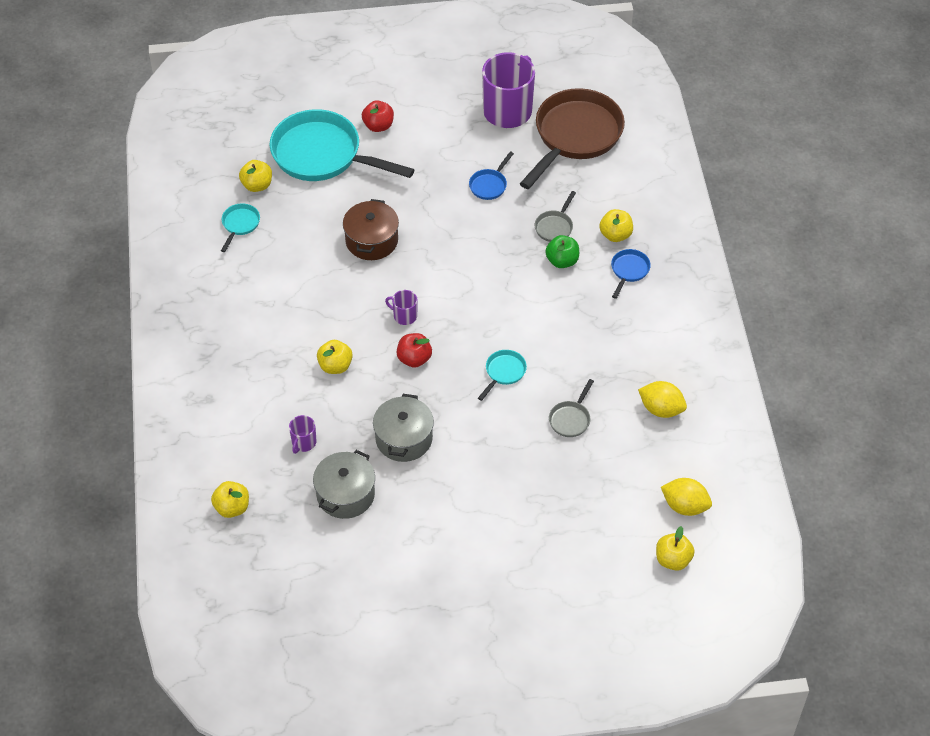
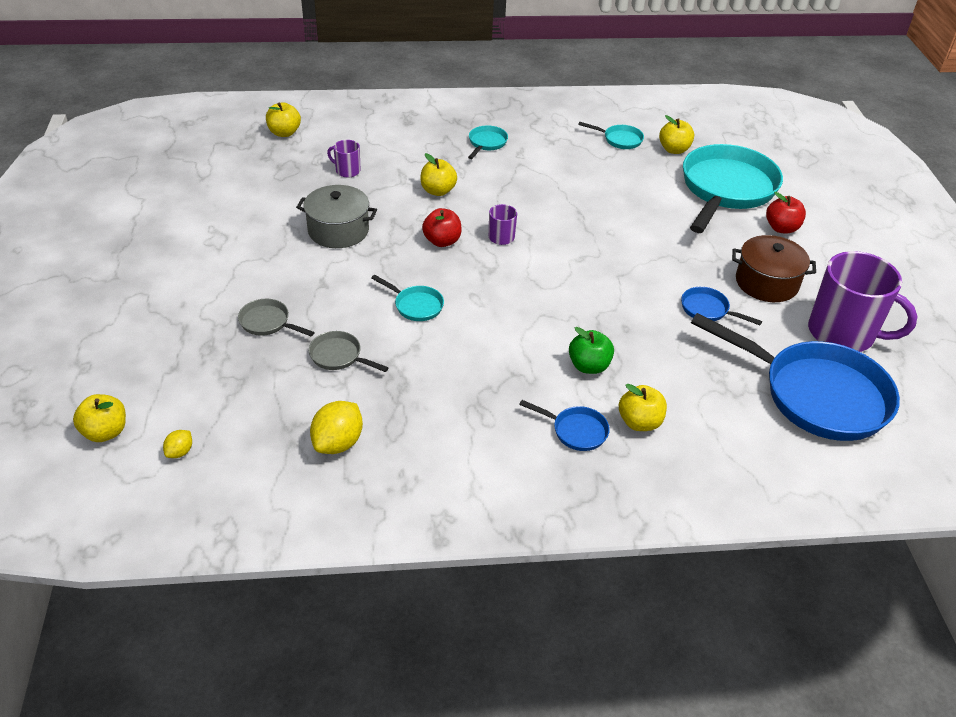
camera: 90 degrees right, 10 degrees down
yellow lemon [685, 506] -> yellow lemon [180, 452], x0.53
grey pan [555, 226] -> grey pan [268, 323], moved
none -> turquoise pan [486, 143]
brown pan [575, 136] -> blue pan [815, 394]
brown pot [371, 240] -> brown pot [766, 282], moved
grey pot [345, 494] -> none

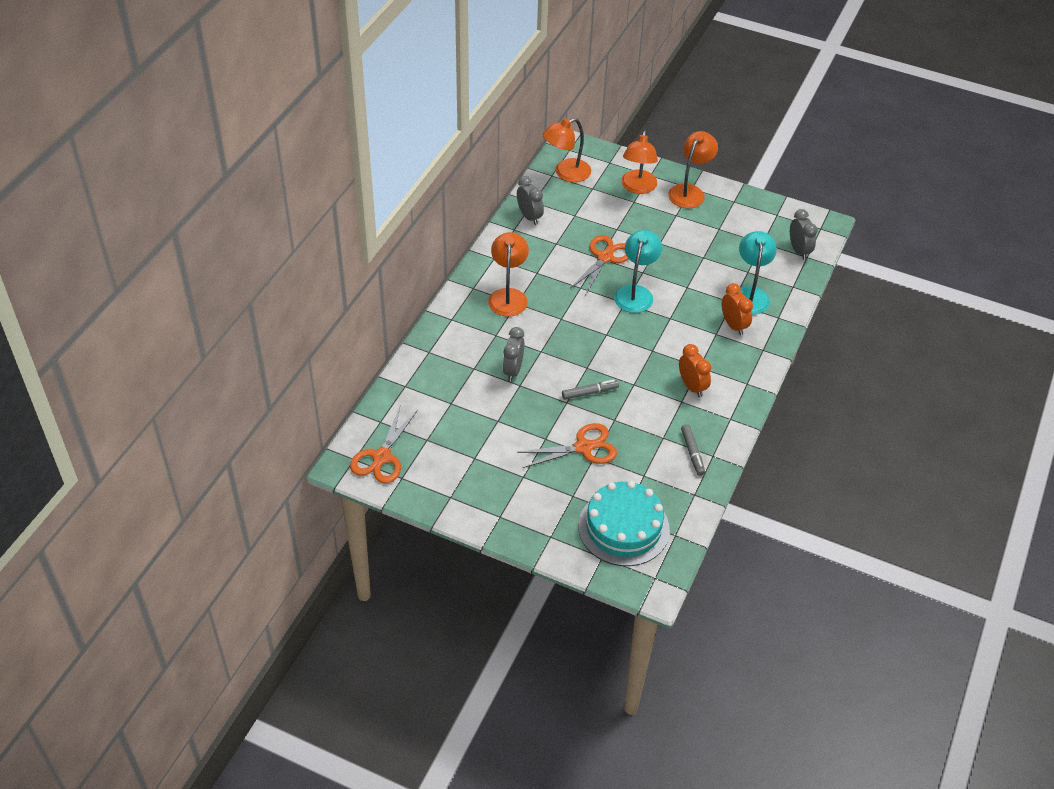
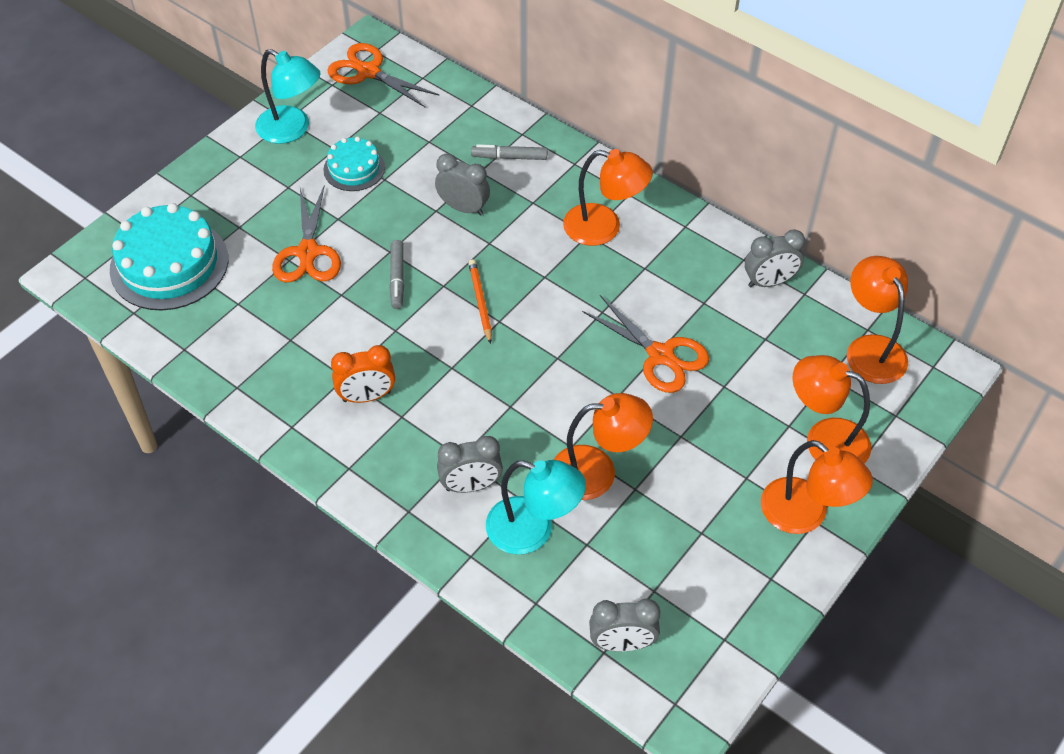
camera: 105 degrees right, 5 degrees up
turquoise lamp [635, 293] -> turquoise lamp [292, 130], moved
none -> turquoise cake [354, 168]
orange clock [733, 325] -> grey clock [471, 485]
none -> orange pencil [480, 302]
grey marker [692, 453] -> grey marker [509, 157], moved
none -> orange lamp [597, 471]

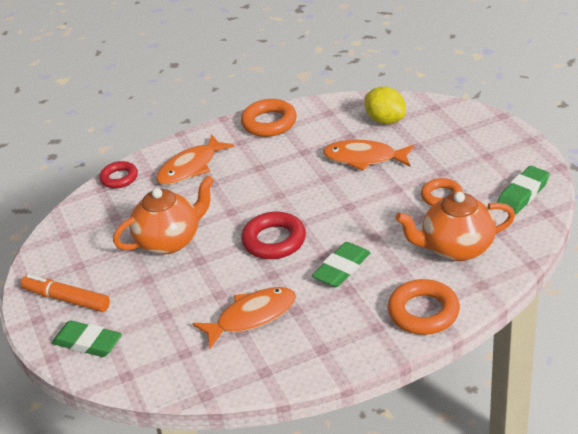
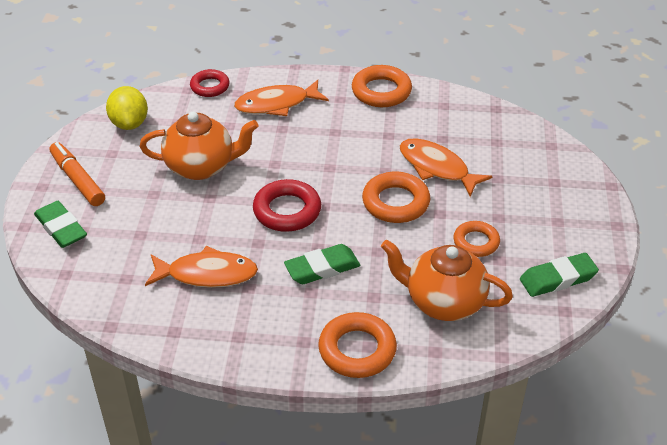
camera: 25 degrees right, 5 degrees up
yellow lemon [385, 120] -> yellow lemon [129, 123], moved
none -> orange ring [395, 202]

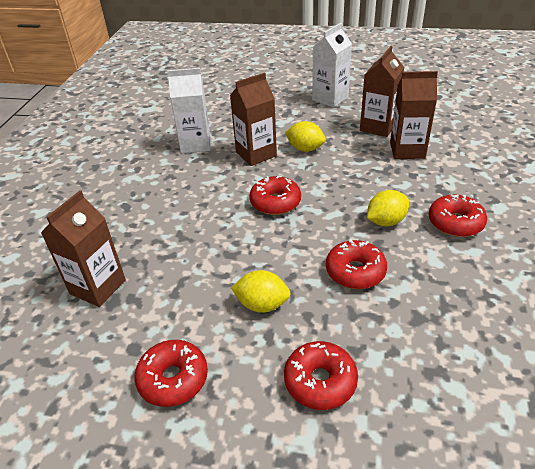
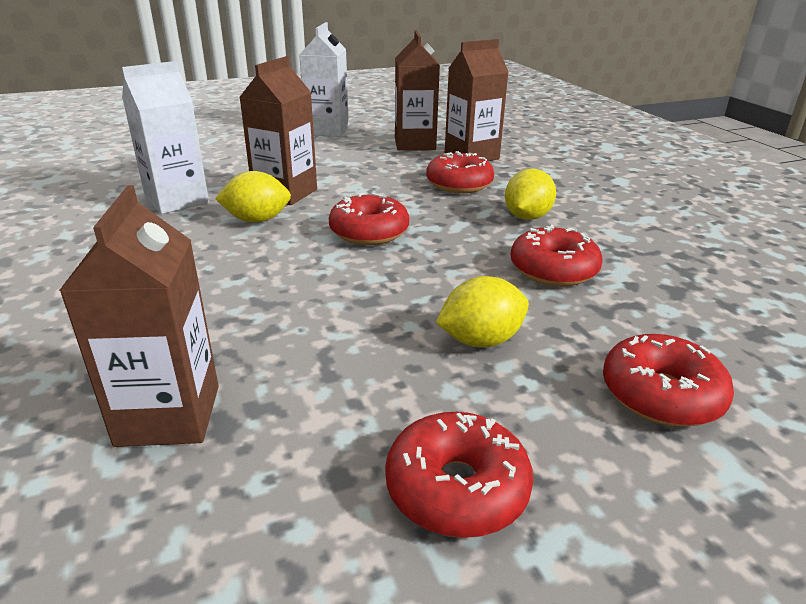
camera: 35 degrees left, 10 degrees down
yellow lemon [305, 149] -> yellow lemon [257, 220], moved
red donut [455, 223] -> red donut [459, 184], moved

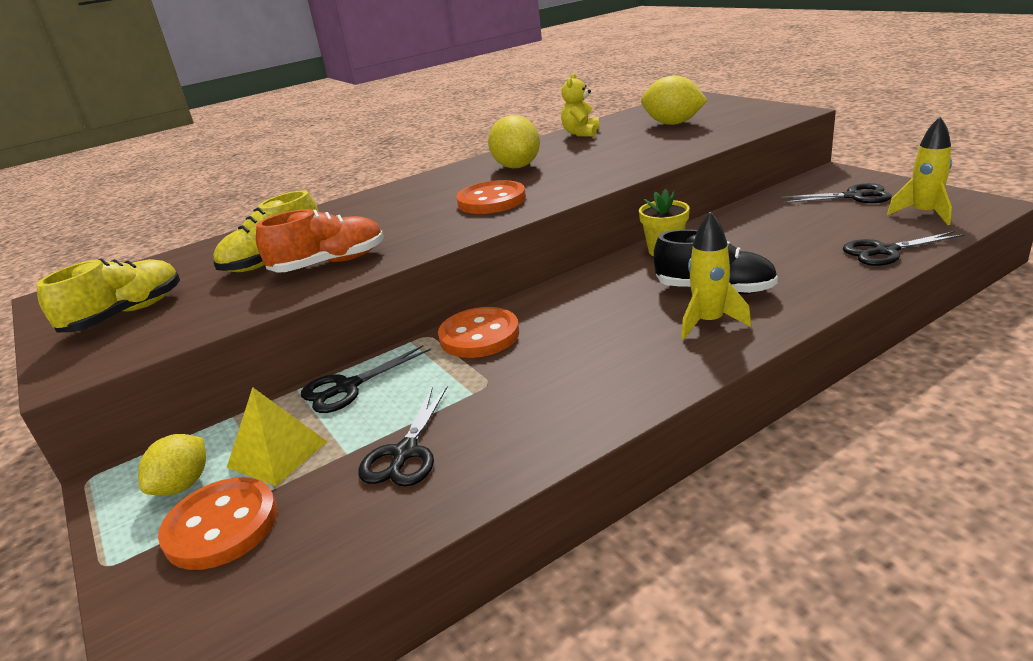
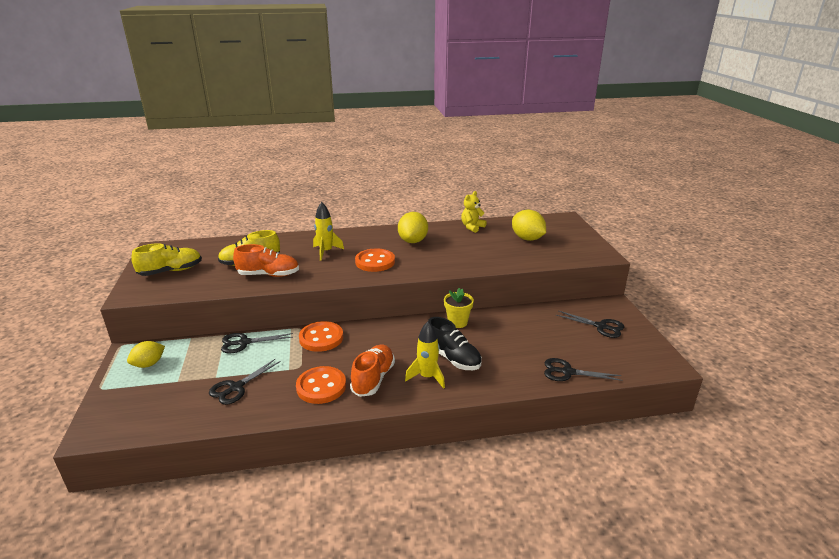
camera: 20 degrees right, 0 degrees up
orange button [221, 526] -> orange button [321, 386], moved
yellow rocket [923, 214] -> yellow rocket [326, 252], moved
none -> orange shoe [373, 379]
yellow pyramid [277, 454] -> none

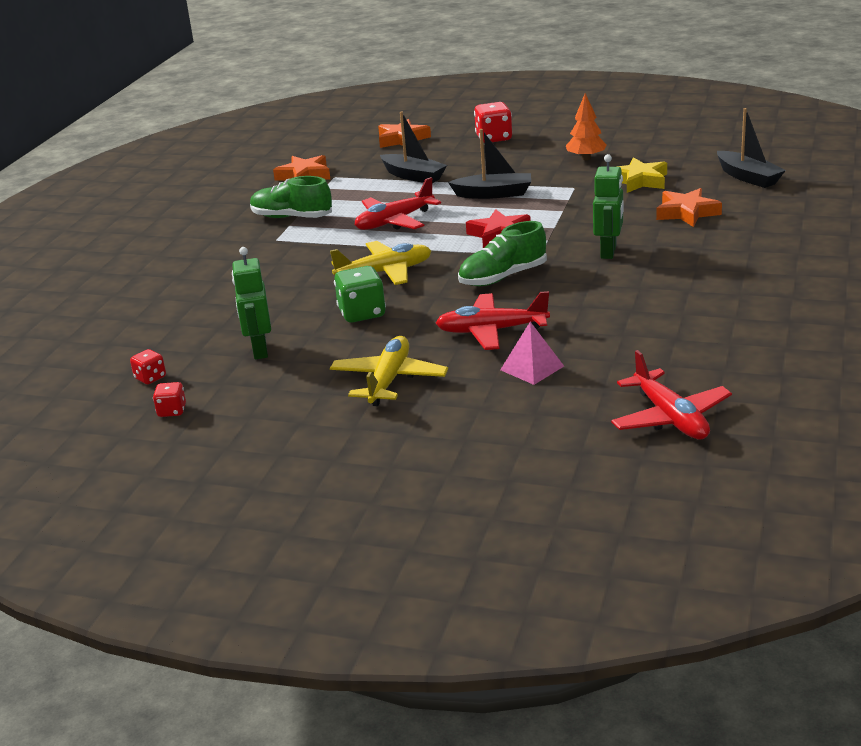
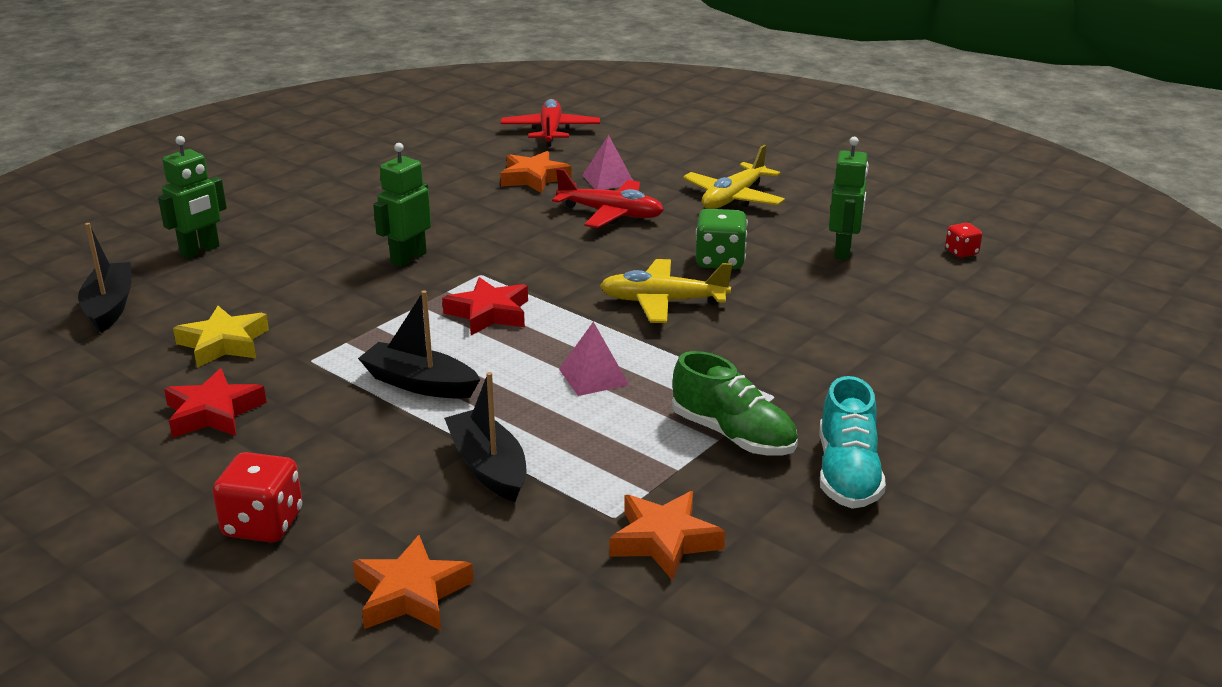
camera: 160 degrees left, 0 degrees up
none -> green robot [200, 250]
orange tree [586, 158] -> red star [213, 413]
orange star [687, 213] -> orange star [534, 178], moved
red plane [394, 221] -> pink pyramid [593, 376]
none -> turquoise shoe [847, 473]
red dice [172, 411] -> none
green shoe [503, 277] -> none

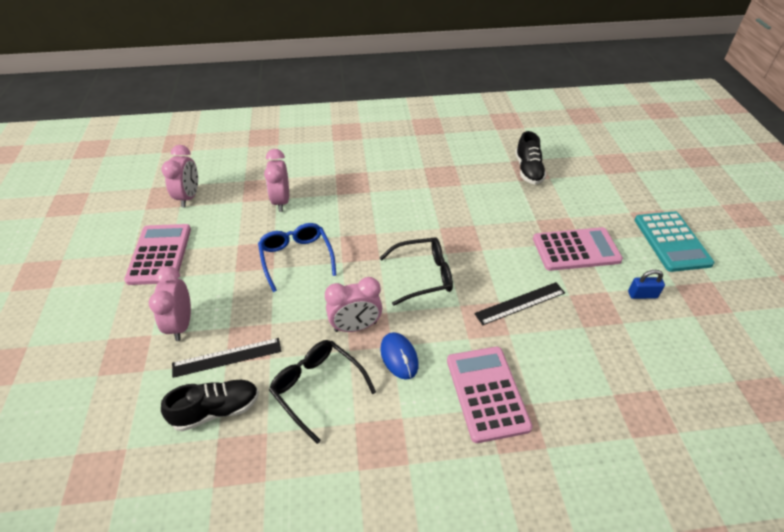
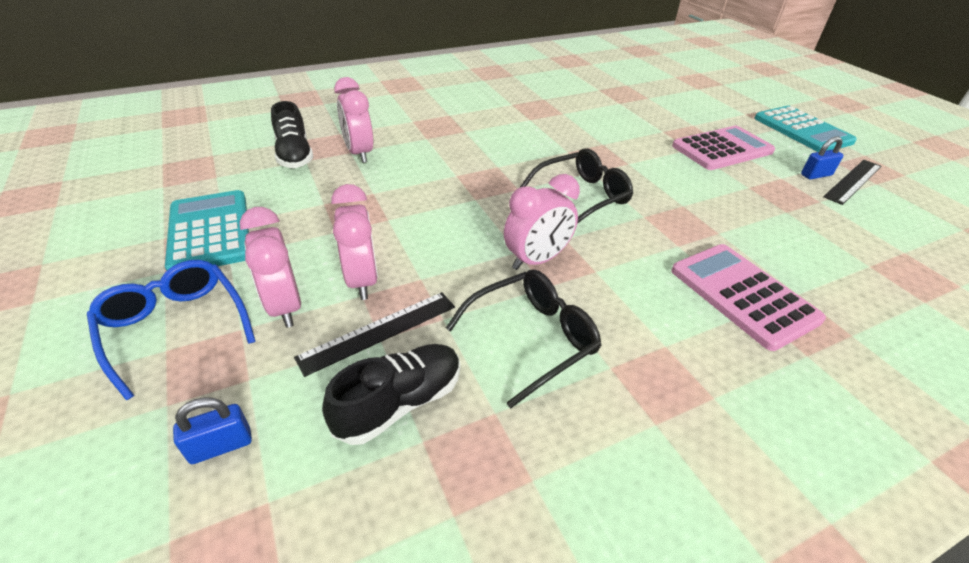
camera: 20 degrees left, 5 degrees down
blue glasses [296, 258] -> blue glasses [175, 327], moved
pink calculator [160, 254] -> turquoise calculator [210, 231]
none -> blue padlock [221, 445]
black shoe [528, 170] -> black shoe [294, 155], moved
pink clock [189, 197] -> pink clock [362, 280], moved
black glasses [317, 388] -> black glasses [532, 338], 120 degrees clockwise
black ruler [520, 303] -> black ruler [853, 181], moved
blue mouse [399, 357] -> none

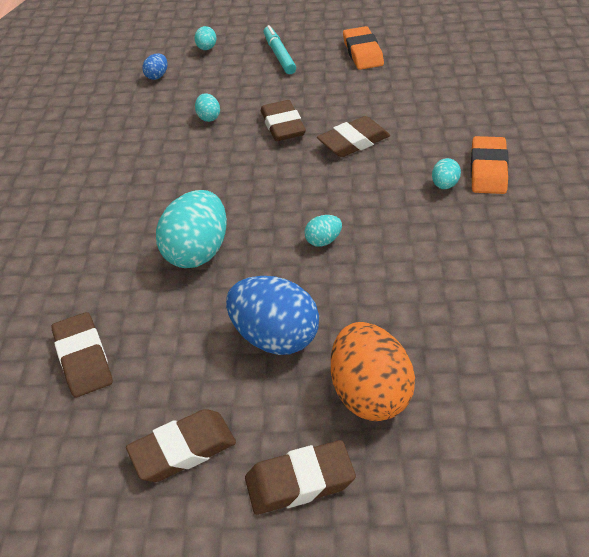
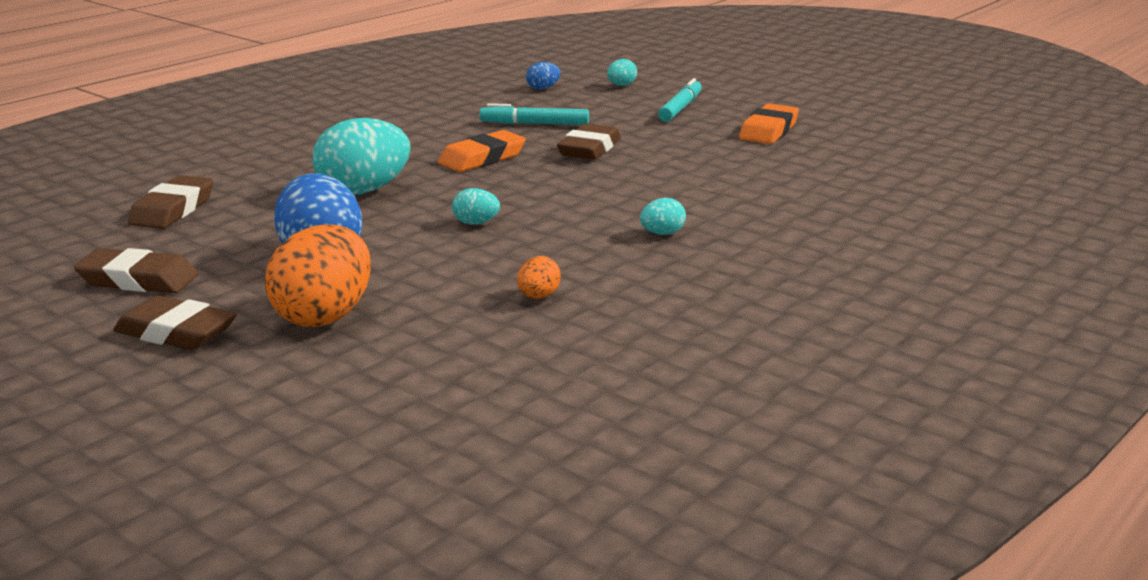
camera: 35 degrees right, 20 degrees down
orange eraser [488, 170] -> orange eraser [482, 158], moved
turquoise egg [209, 117] -> turquoise marker [535, 124]
none -> orange egg [538, 297]
brown eraser [353, 142] -> none

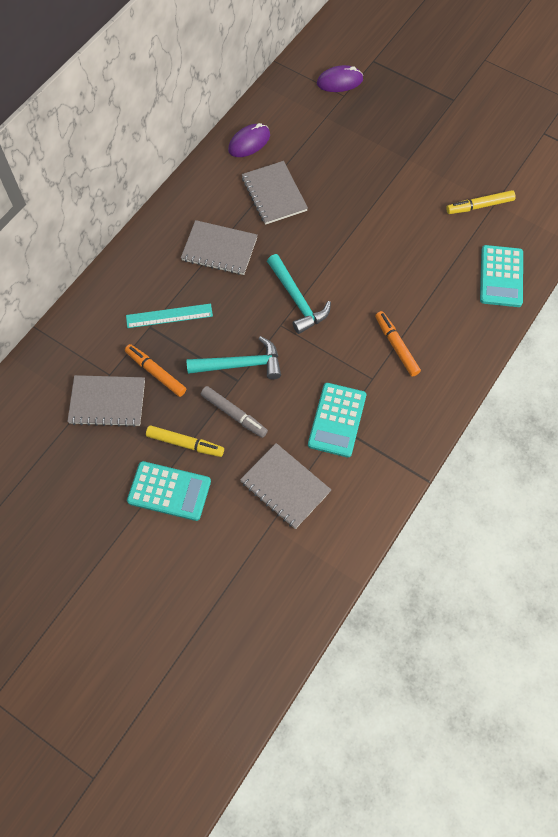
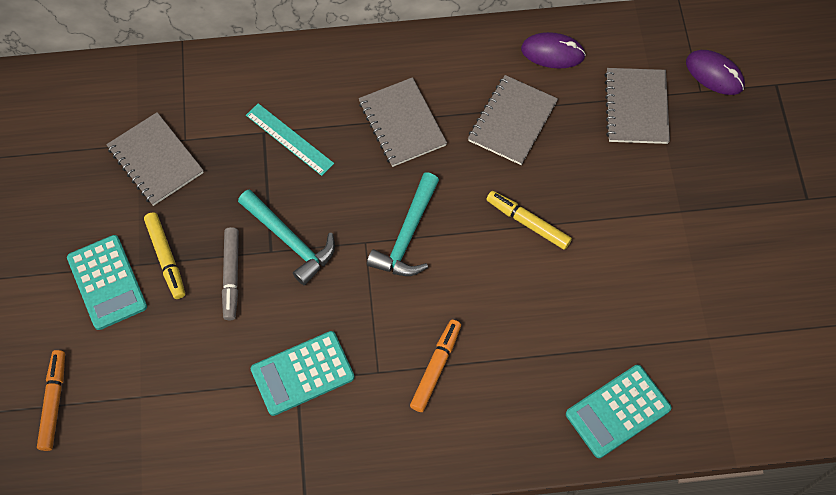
camera: 50 degrees right, 0 degrees up
orange marker [156, 373] -> orange marker [54, 402], moved
yellow marker [479, 206] -> yellow marker [528, 223], moved
grey notebook [285, 486] -> grey notebook [636, 107], moved

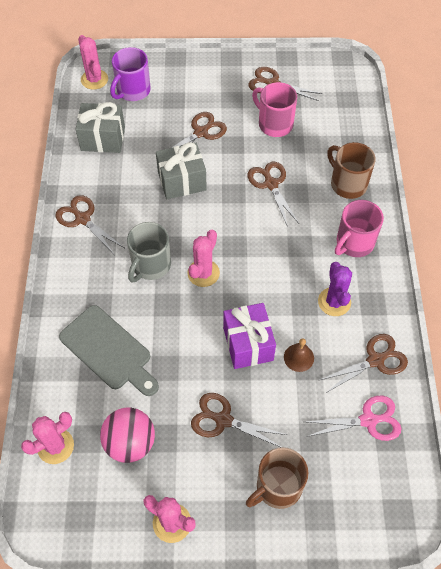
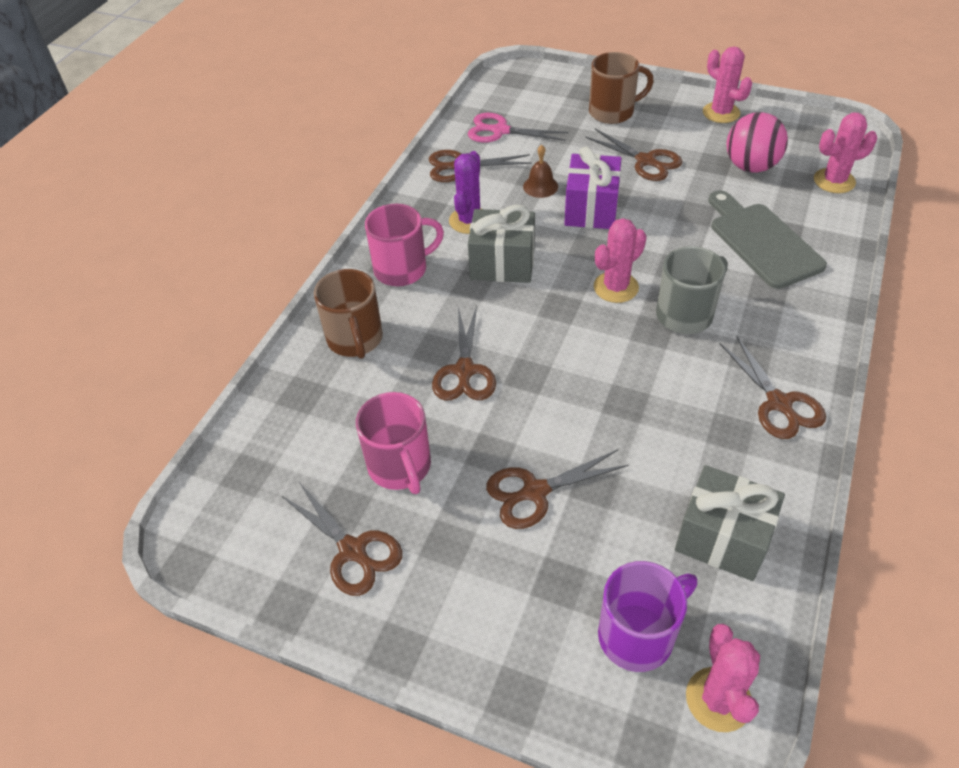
camera: 155 degrees left, 10 degrees down
grey gift [182, 181] -> grey gift [502, 264], moved

